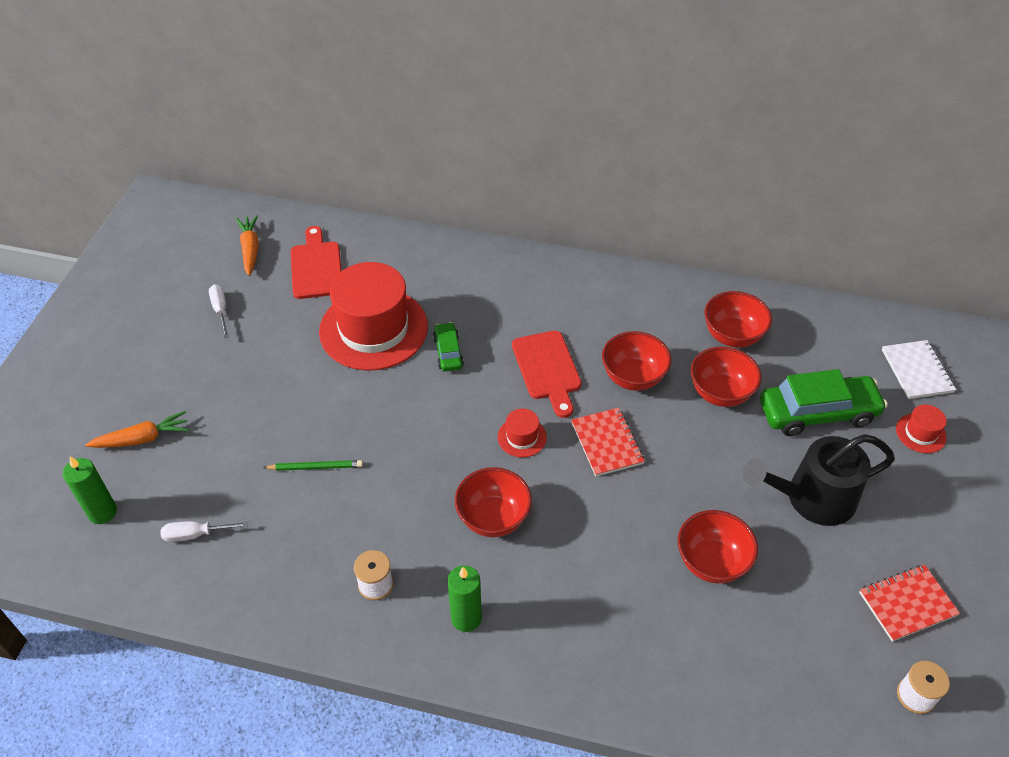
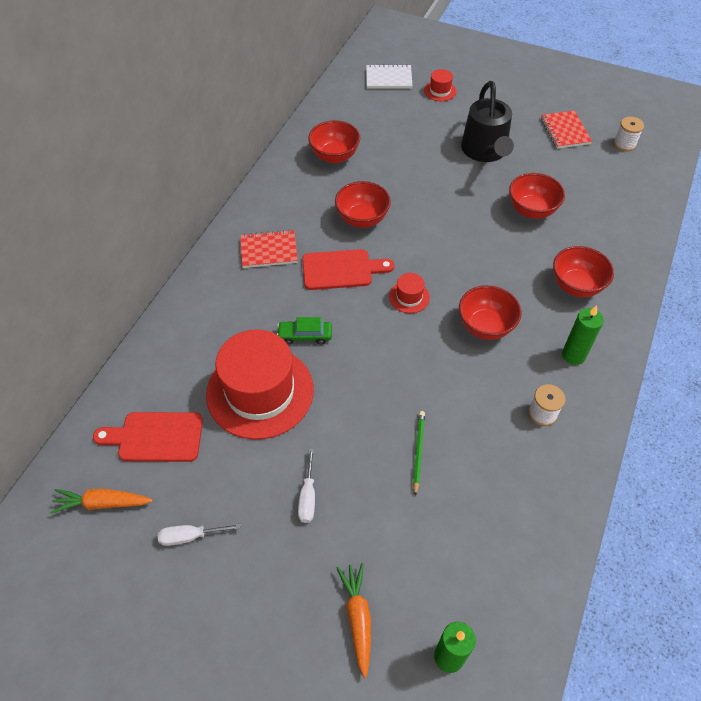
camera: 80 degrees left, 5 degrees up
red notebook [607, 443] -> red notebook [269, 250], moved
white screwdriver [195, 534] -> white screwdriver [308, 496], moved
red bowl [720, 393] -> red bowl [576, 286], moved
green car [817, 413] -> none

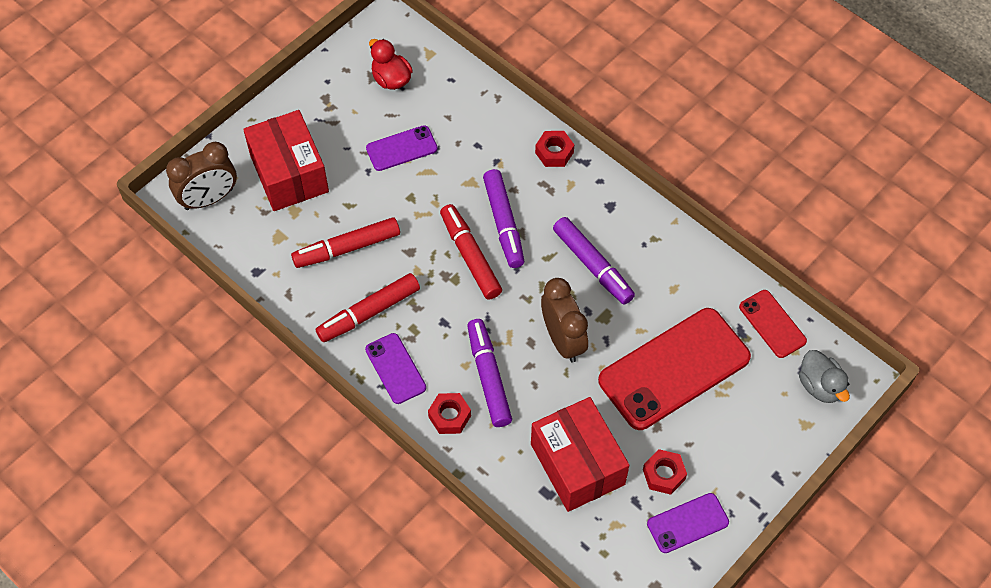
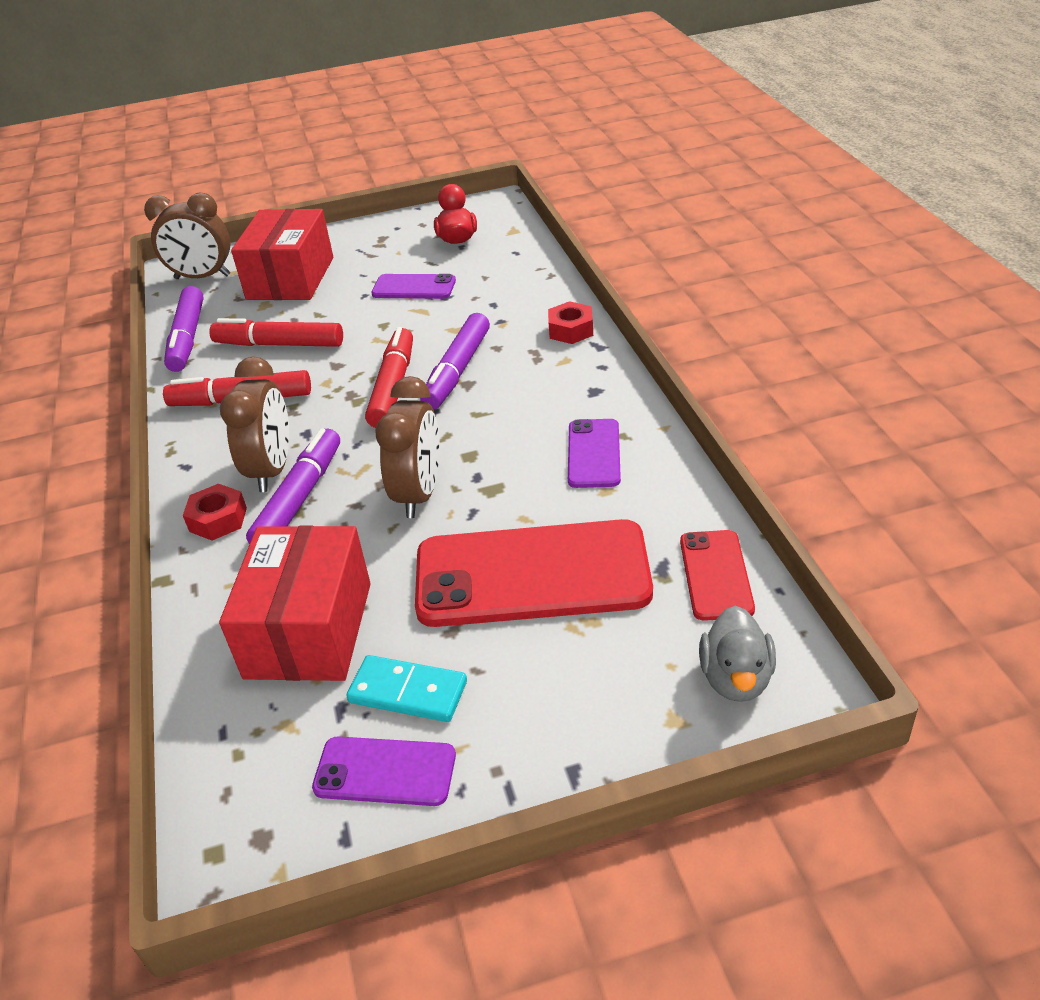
camera: 35 degrees right, 20 degrees down
purple marker [592, 265] -> purple marker [188, 338], moved
none -> brown clock [272, 470]
red nut [663, 474] -> turquoise domino [408, 692]
purple phone [395, 368] -> purple phone [594, 454], moved

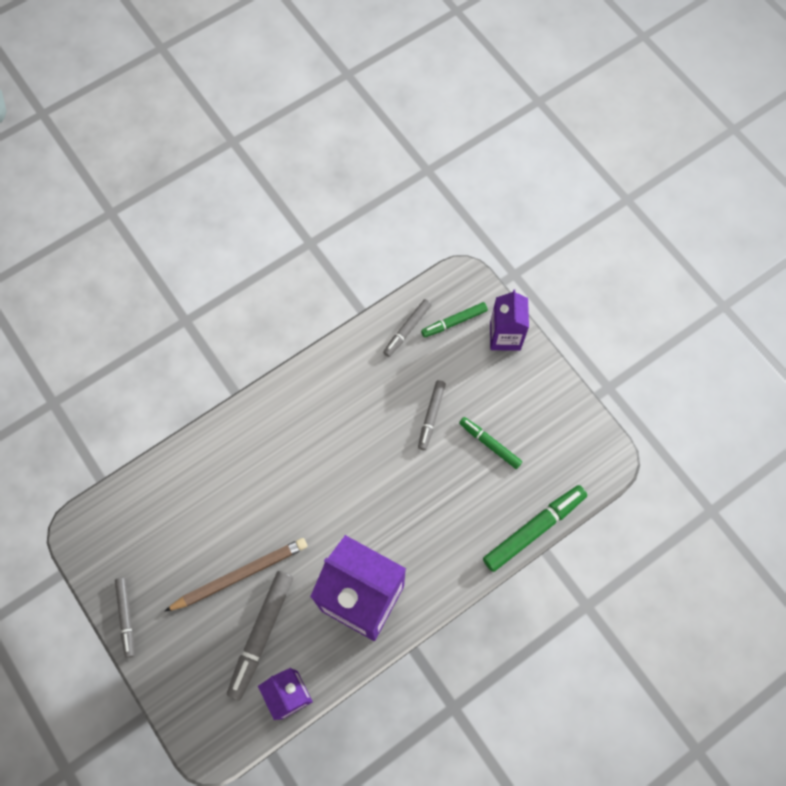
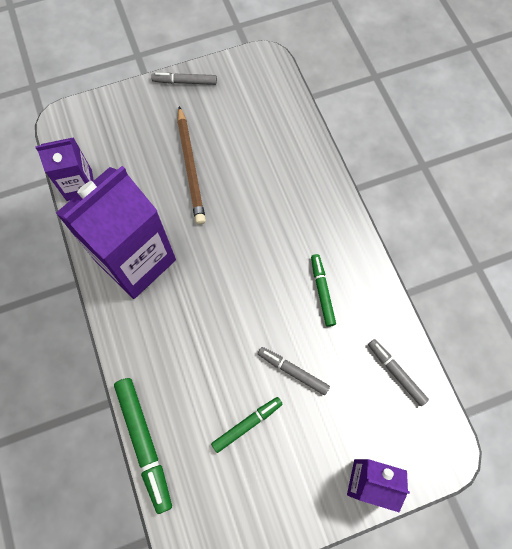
camera: 105 degrees right, 0 degrees up
green marker [454, 322] -> green marker [322, 291], moved
grey marker [261, 634] -> none

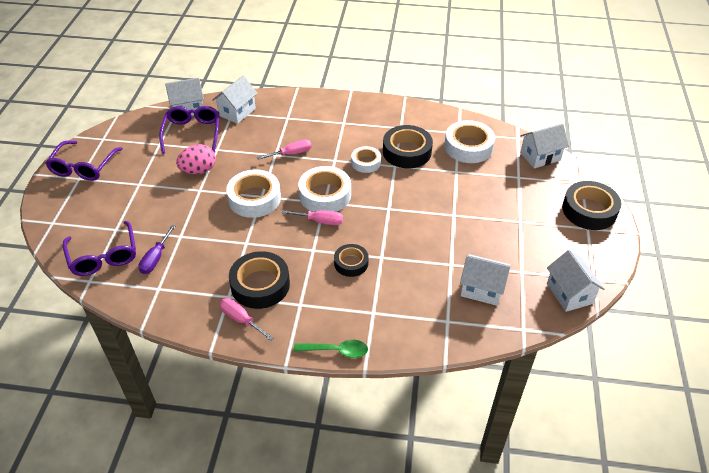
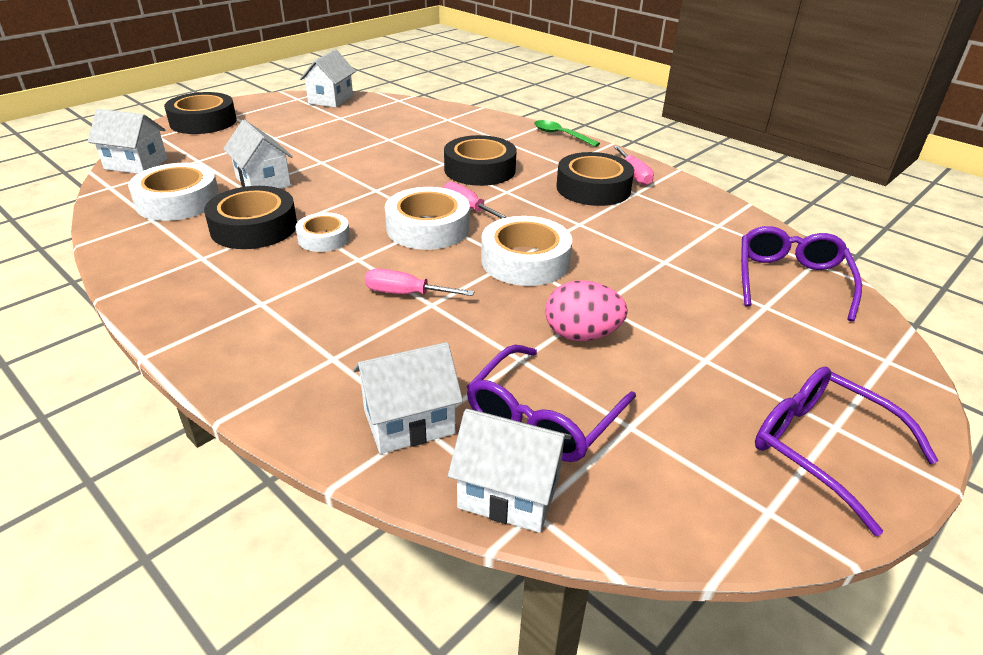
camera: 145 degrees left, 10 degrees down
white house [482, 289] -> white house [263, 182], moved
black tape [351, 263] -> black tape [480, 169], x1.67
purple glasses [84, 167] -> purple glasses [823, 449], 90 degrees counterclockwise
purple screwdriver [155, 258] -> none

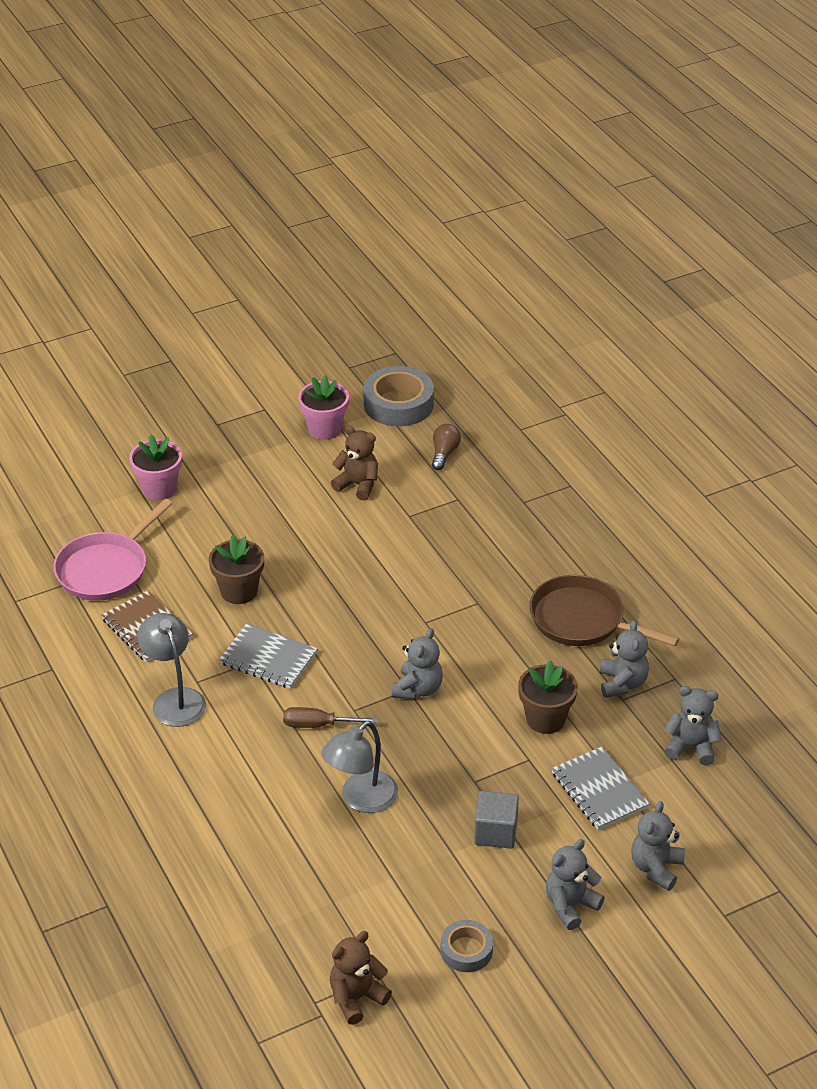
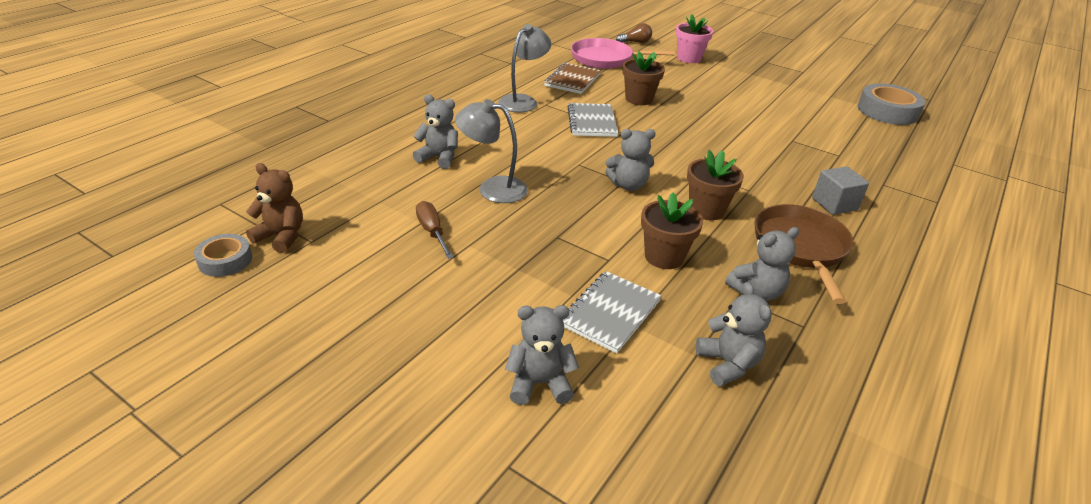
camera: 60 degrees right, 5 degrees down
grey tape [466, 950] -> grey tape [225, 260], moved
grey teddy bear [570, 905] -> grey teddy bear [439, 158], moved
brown screwdriver [317, 725] -> brown screwdriver [432, 231], moved
brown light bulb [444, 453] -> brown light bulb [635, 42], moved
none -> brown flower pot [706, 210]
grey cube [495, 832] -> grey cube [834, 204], moved
pink flower pot [324, 429] -> none
brown teddy bear [358, 485] -> none

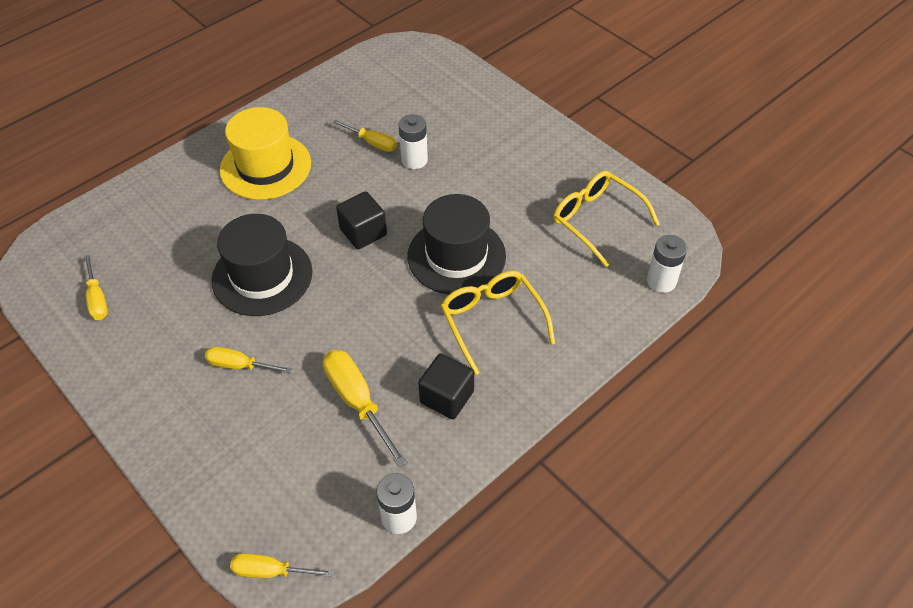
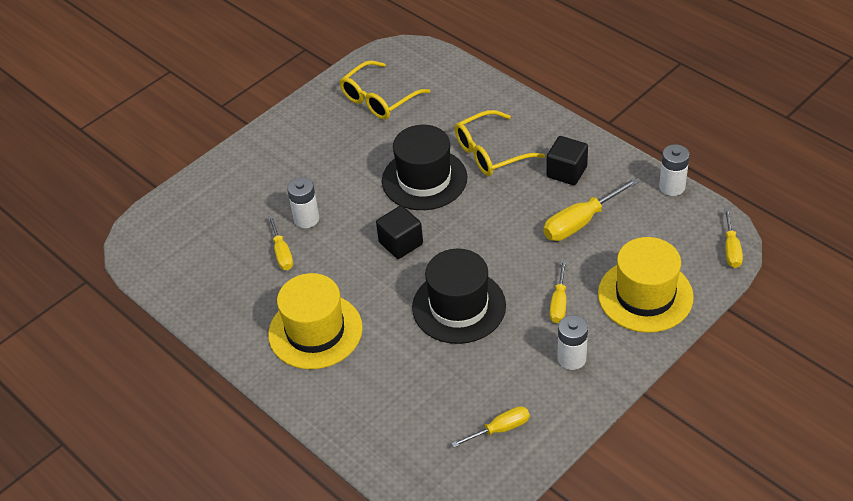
camera: 90 degrees left, 5 degrees down
yellow screwdriver [372, 143] -> yellow screwdriver [282, 253], 135 degrees clockwise
white battery [661, 281] -> white battery [571, 358], moved
none -> yellow hat [645, 295]

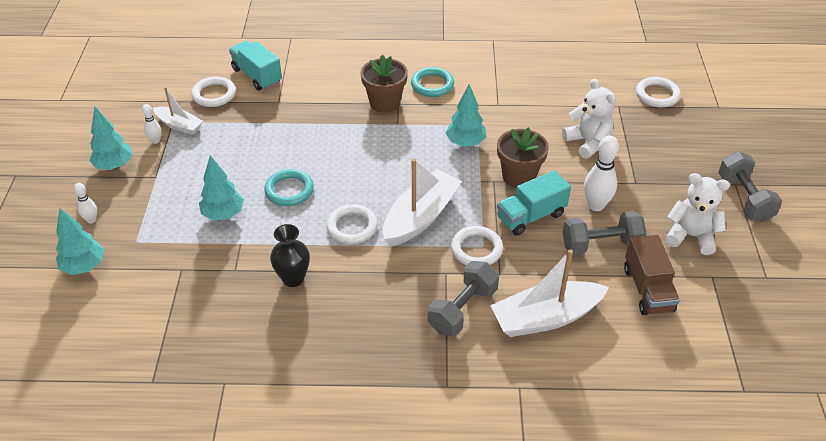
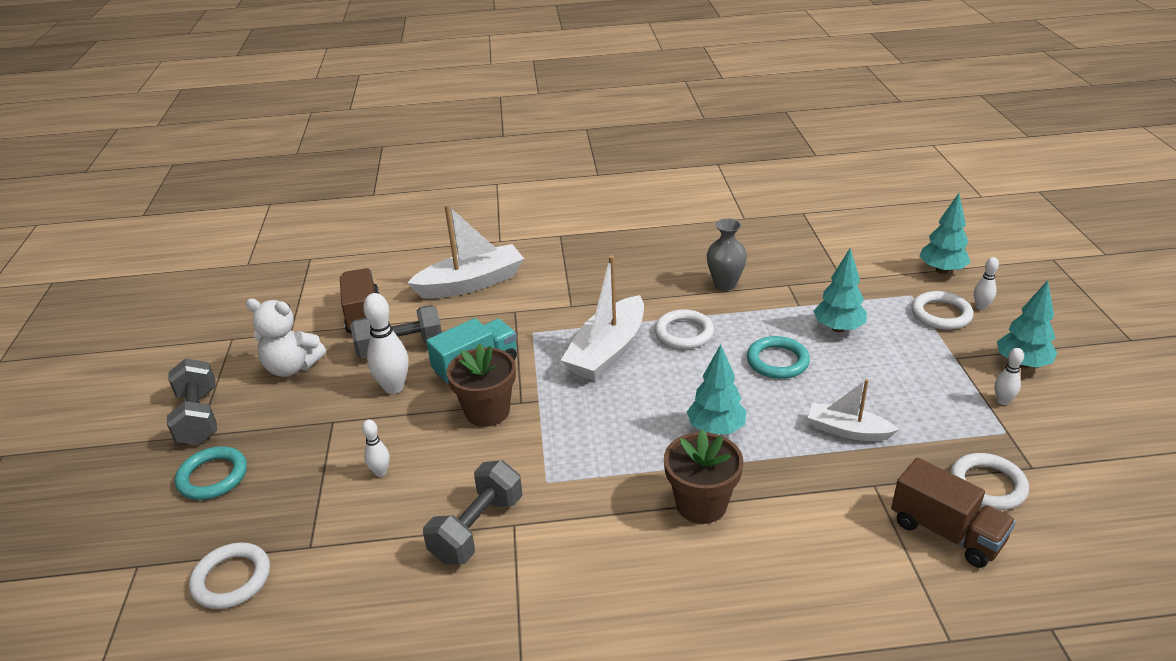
camera: 175 degrees right, 10 degrees down
turquoise ring [432, 85] -> turquoise ring [213, 477], moved
white teddy bear [588, 142] -> white bowling pin [380, 472]
grey dumbbell [462, 309] -> grey dumbbell [477, 529], moved
turquoise tree [465, 143] -> turquoise tree [716, 429], moved
black vase [293, 278] -> grey vase [725, 284]
white boat [179, 125] -> white boat [847, 430], moved
turquoise truck [257, 76] -> brown truck [946, 532]
white ring [476, 249] -> white ring [941, 314], moved

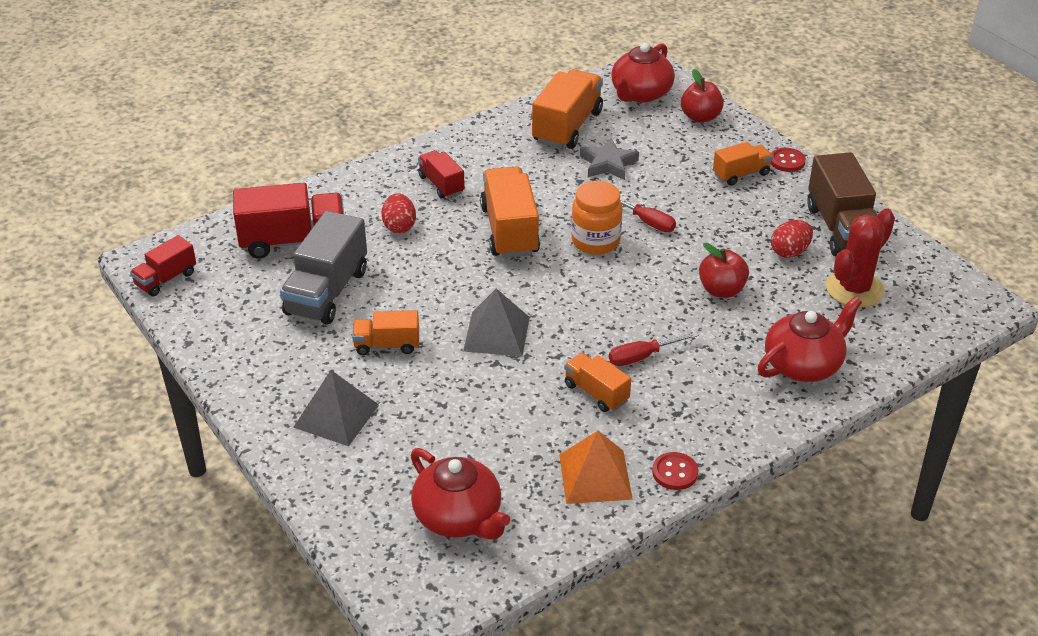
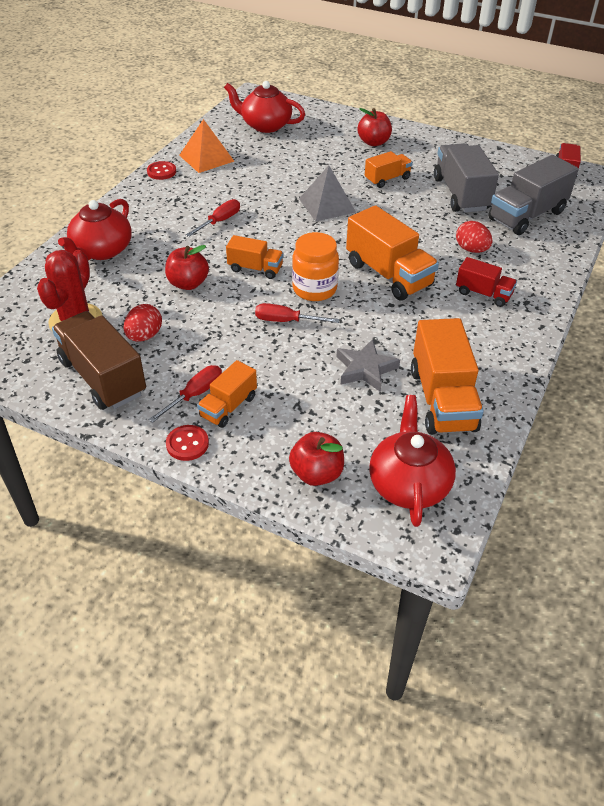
camera: 150 degrees right, 5 degrees up
none -> red screwdriver [195, 394]
orange truck [596, 393] -> orange truck [255, 269], moved
grey pyramid [336, 415] -> red apple [373, 142]
red truck [293, 241] -> grey truck [526, 216]

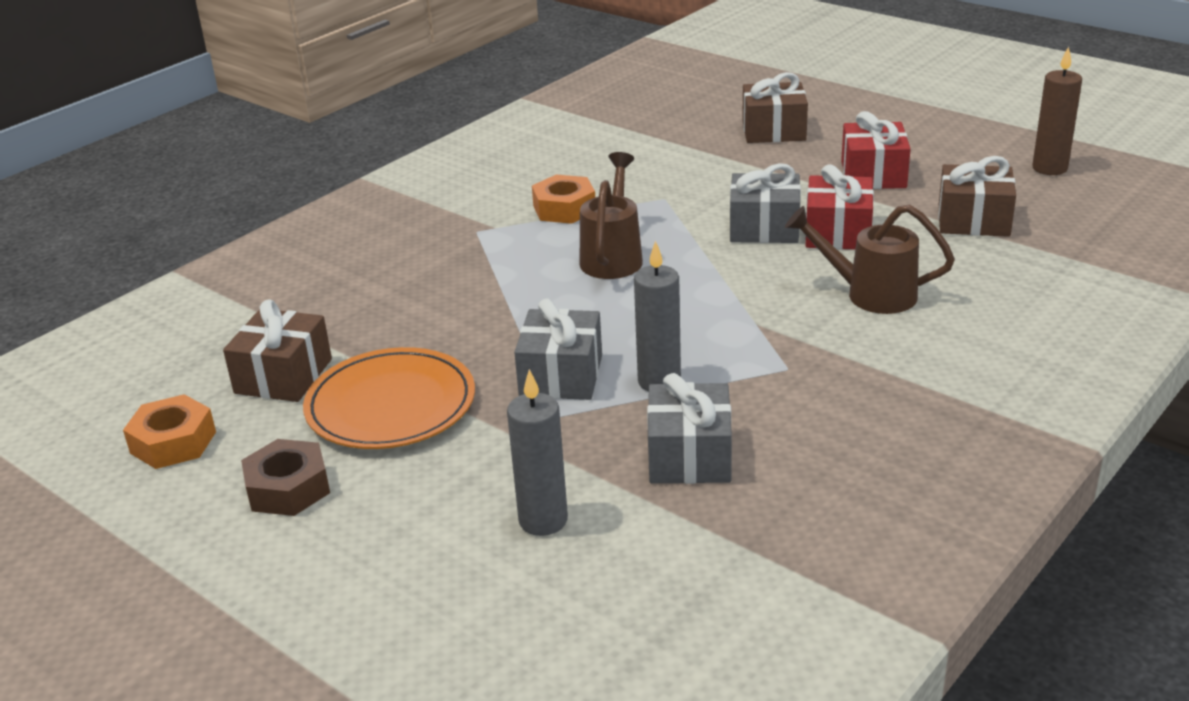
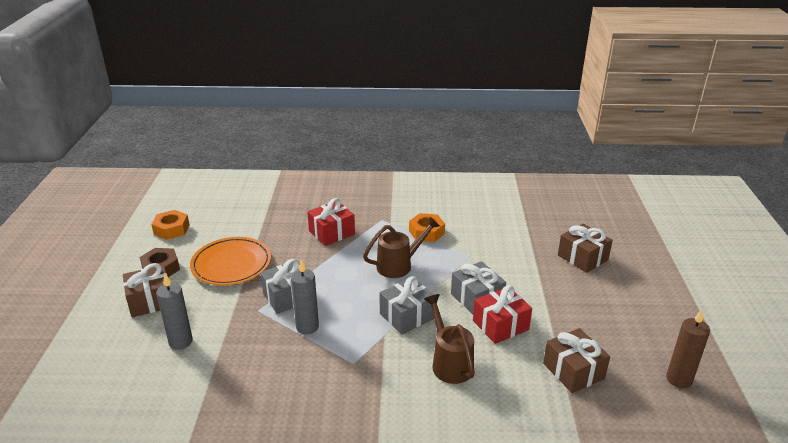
camera: 50 degrees right, 0 degrees up
brown gift [283, 376] -> brown gift [151, 301], moved
red gift [873, 175] -> red gift [331, 232], moved
grey gift [689, 456] -> grey gift [407, 316], moved

